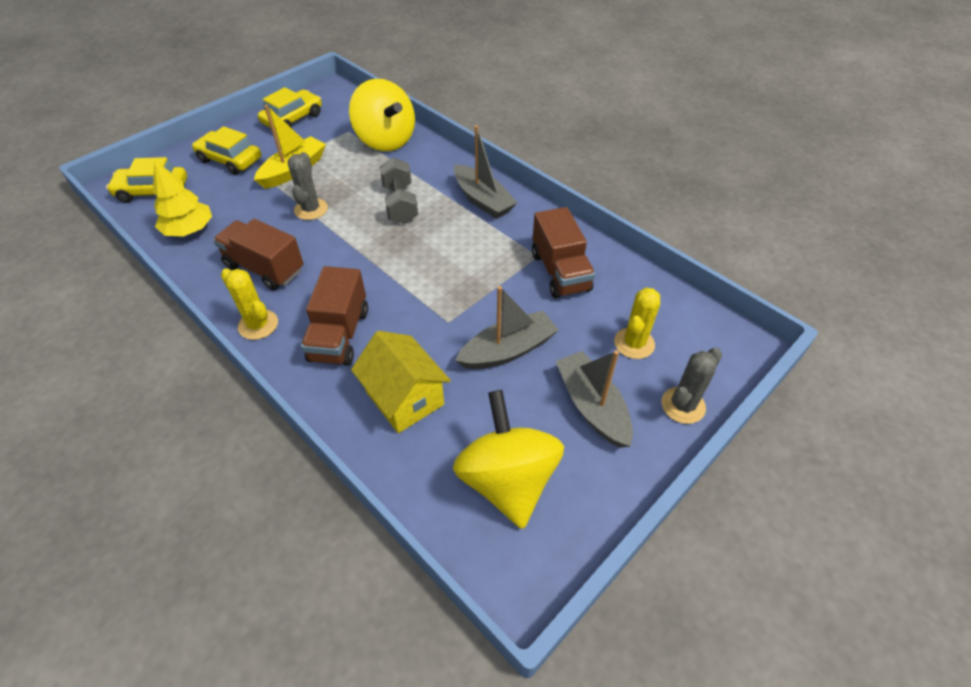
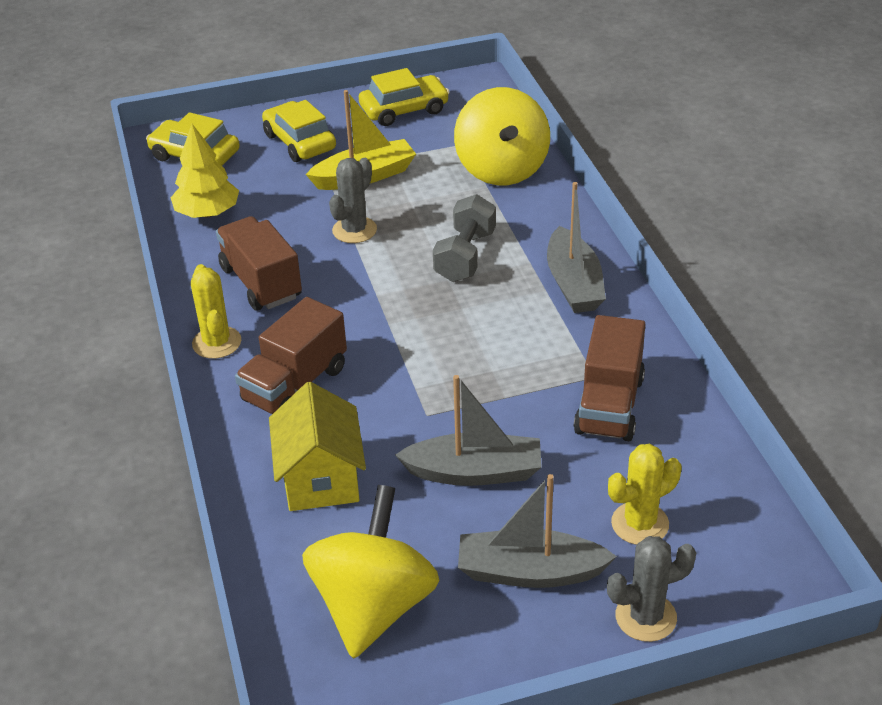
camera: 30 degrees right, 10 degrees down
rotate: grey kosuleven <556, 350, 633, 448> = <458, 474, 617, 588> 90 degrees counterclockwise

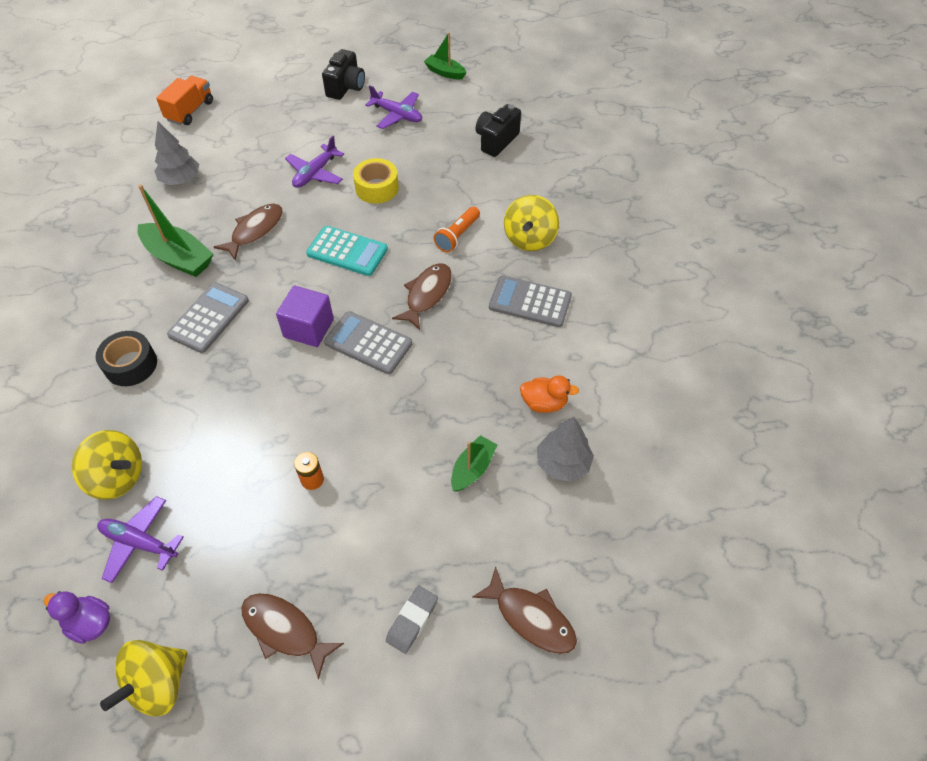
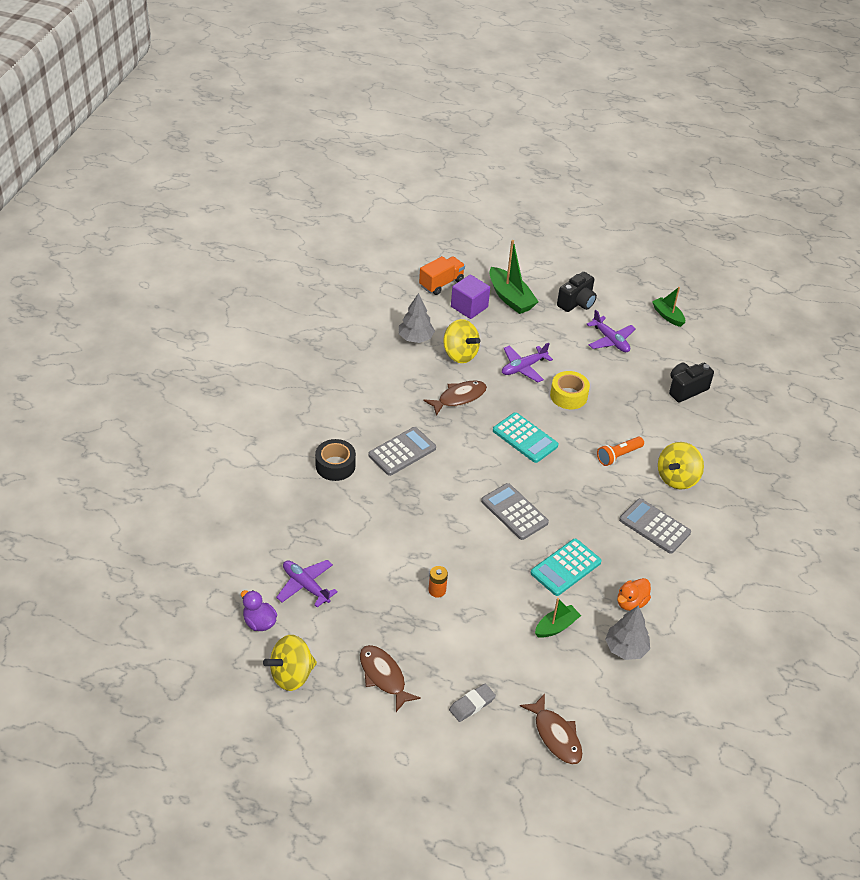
camera: 20 degrees right, 10 degrees down
delete: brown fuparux <392, 263, 452, 330>
insert: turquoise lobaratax <531, 539, 602, 596>
move: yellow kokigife <72, 430, 142, 500> to <443, 319, 480, 363>; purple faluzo <276, 286, 334, 347> to <451, 274, 490, 319>; green kosuleven <138, 184, 213, 277> to <489, 240, 538, 314>
rotate: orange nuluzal <520, 375, 579, 413> = <617, 578, 651, 611> 105 degrees clockwise

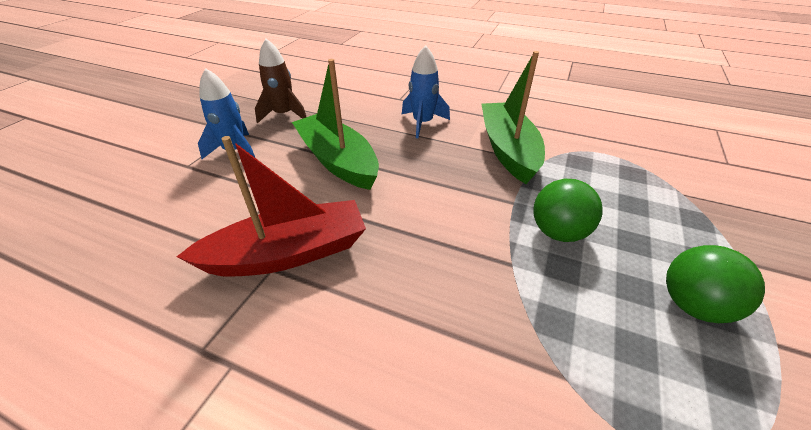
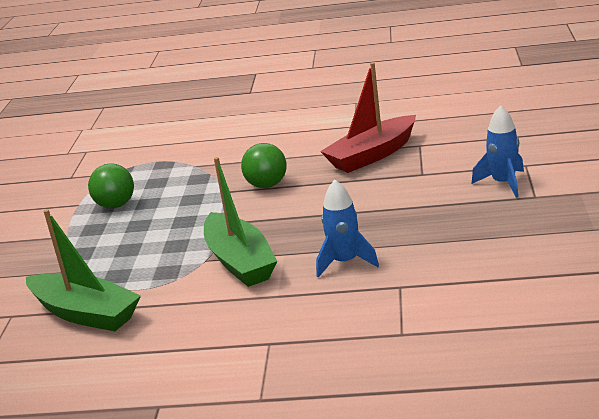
camera: 165 degrees right, 15 degrees down
delete: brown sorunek <255, 39, 306, 124>
move: green kosuleven <292, 59, 379, 190> to <26, 209, 141, 331>; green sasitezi <533, 179, 603, 242> to <241, 143, 287, 188>

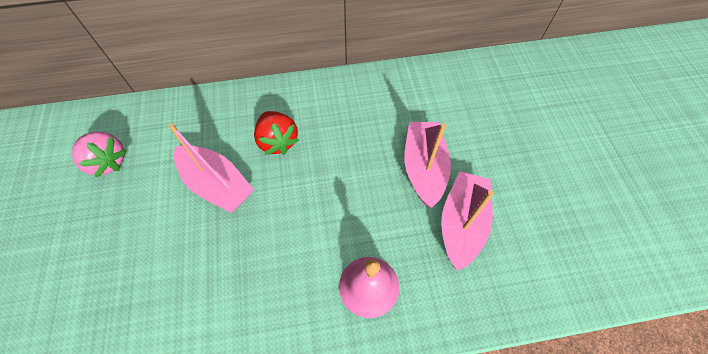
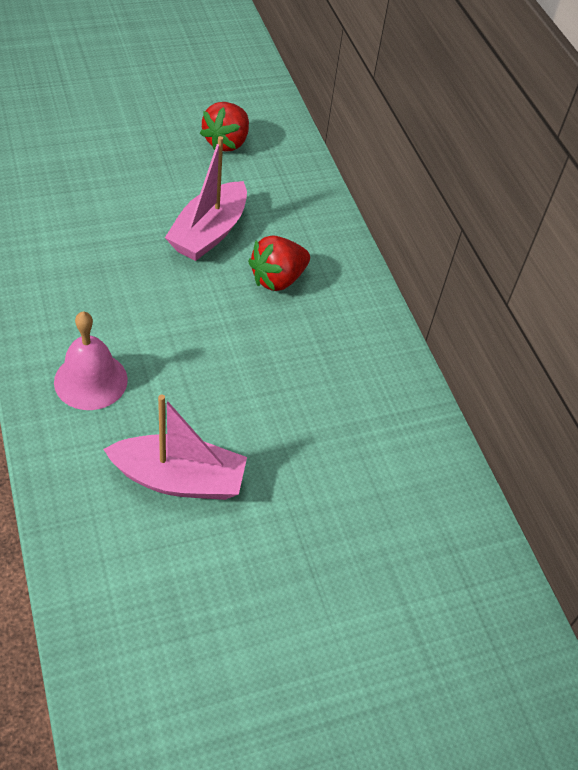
camera: 75 degrees right, 10 degrees down
delete: pink kosuleven <404, 122, 451, 208>
recolor: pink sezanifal <72, 132, 127, 177> to red sezanifal <200, 102, 249, 152>

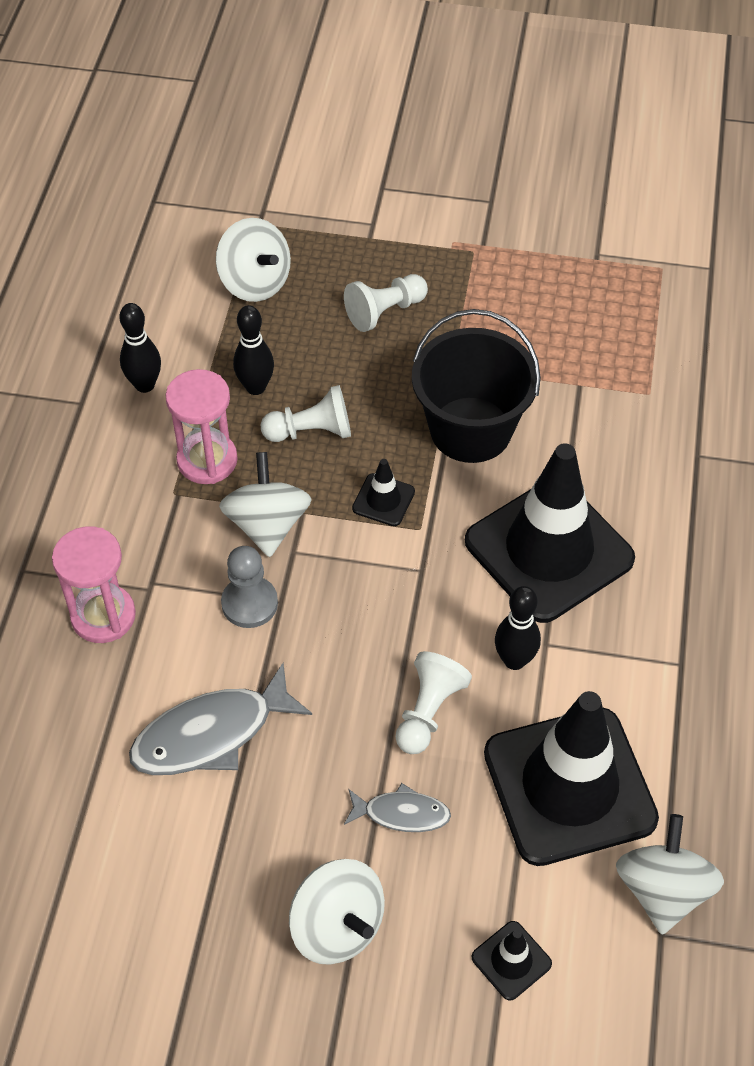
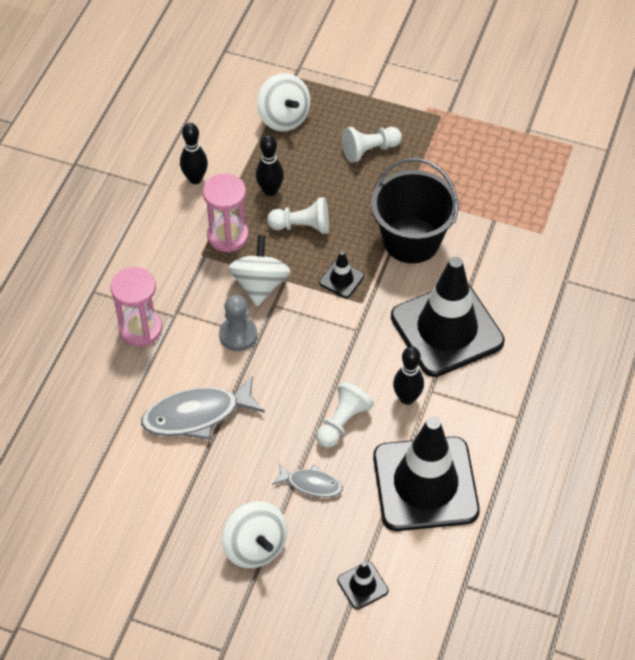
camera: 10 degrees right, 0 degrees up
delete: white kokigife <616, 814, 724, 935>

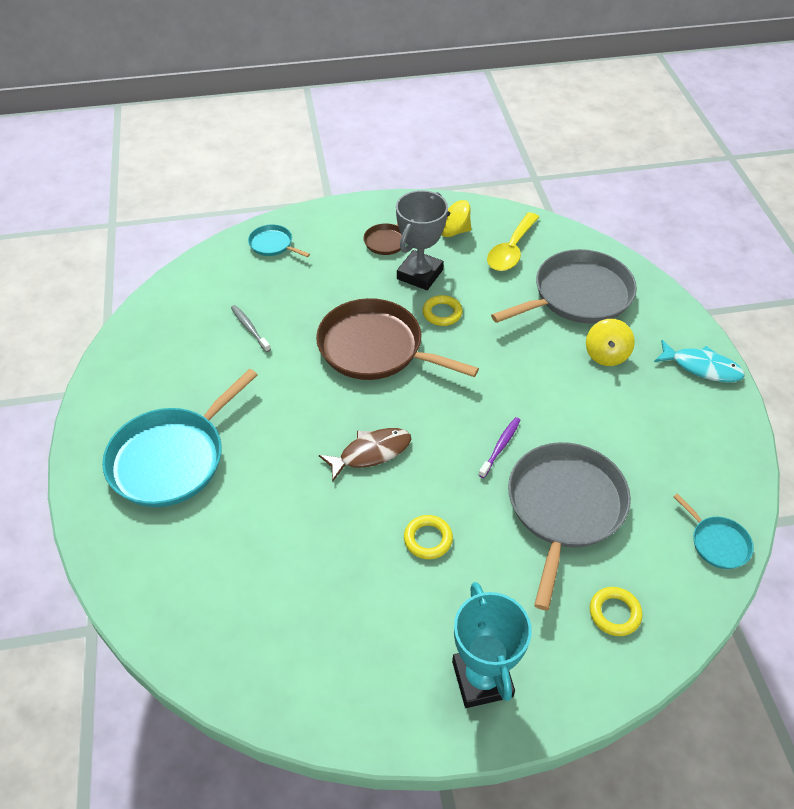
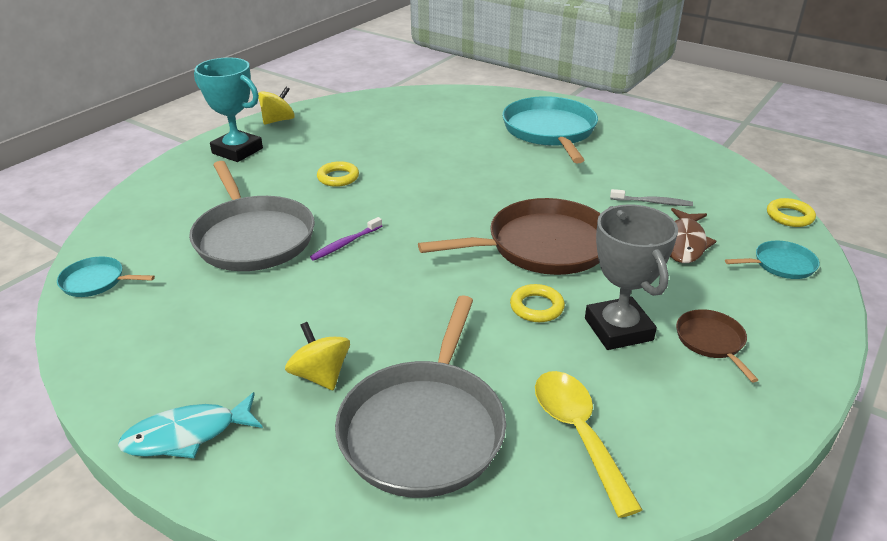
camera: 135 degrees right, 15 degrees down
move: yellow kokigife <442, 200, 471, 237> to <258, 87, 295, 125>; brown fuparux <319, 428, 411, 482> to <670, 208, 717, 263>; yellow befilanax <590, 587, 643, 636> to <767, 198, 816, 227>
rotate: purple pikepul <479, 417, 521, 478> = <310, 217, 382, 261> 60 degrees clockwise

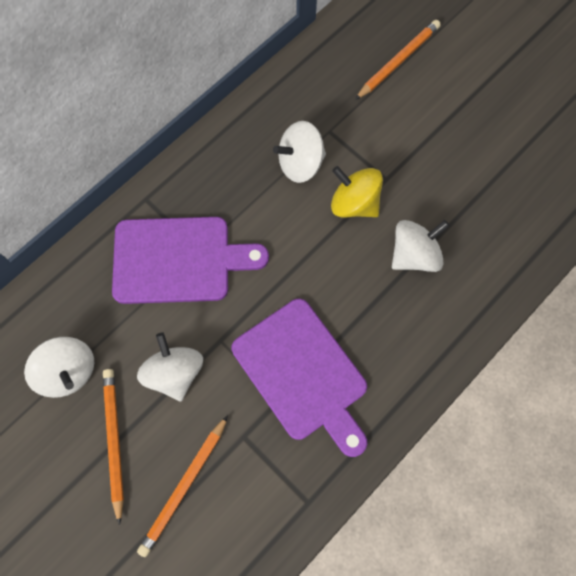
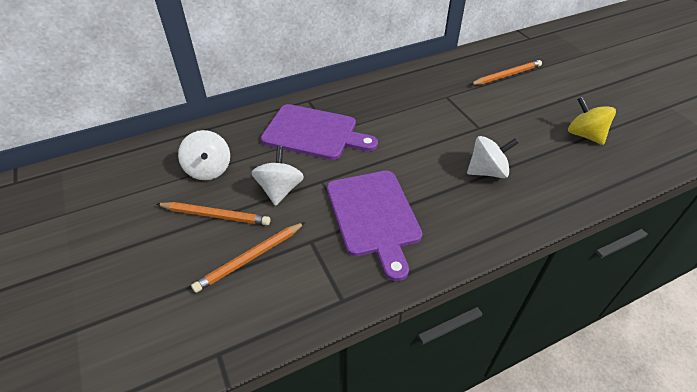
camera: 20 degrees right, 25 degrees down
delete: white kokigife <273, 121, 326, 183>
move: yellow kokigife <331, 166, 383, 218> to <568, 96, 616, 145>
rotate: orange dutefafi <103, 369, 124, 525> = <157, 202, 270, 225> 90 degrees clockwise

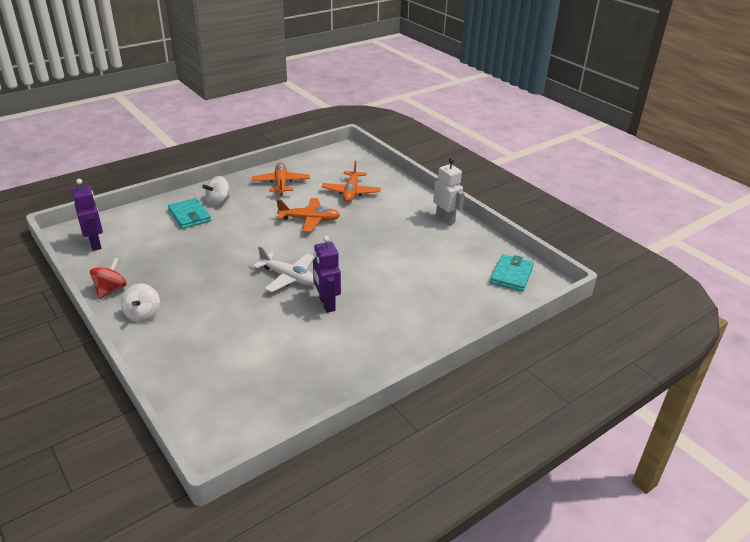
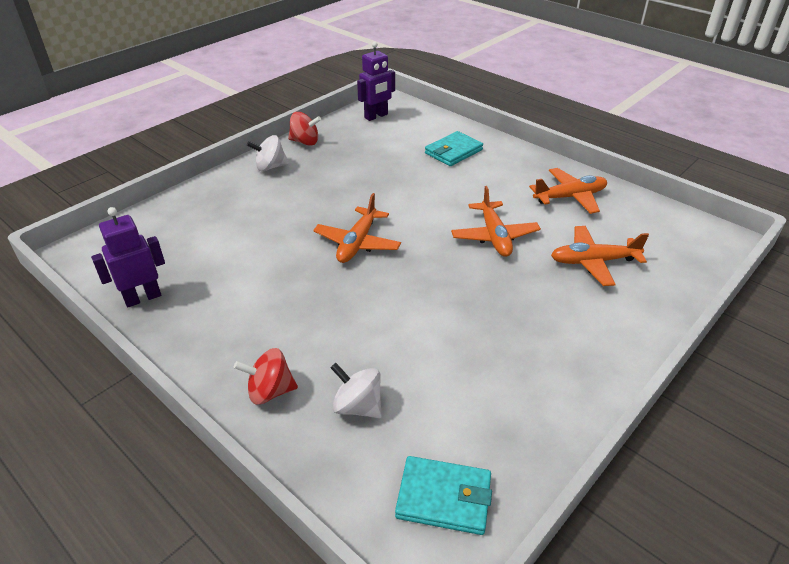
camera: 80 degrees right, 5 degrees up
delete: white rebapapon <433, 158, 465, 225>
insert: red kokigife <234, 348, 298, 405>
move: purple rebapapon <313, 236, 341, 313> to <91, 207, 165, 307>; white kokigife <202, 176, 231, 206> to <330, 363, 382, 418>
recolor: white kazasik <253, 246, 315, 292> to orange kazasik <313, 193, 401, 263>

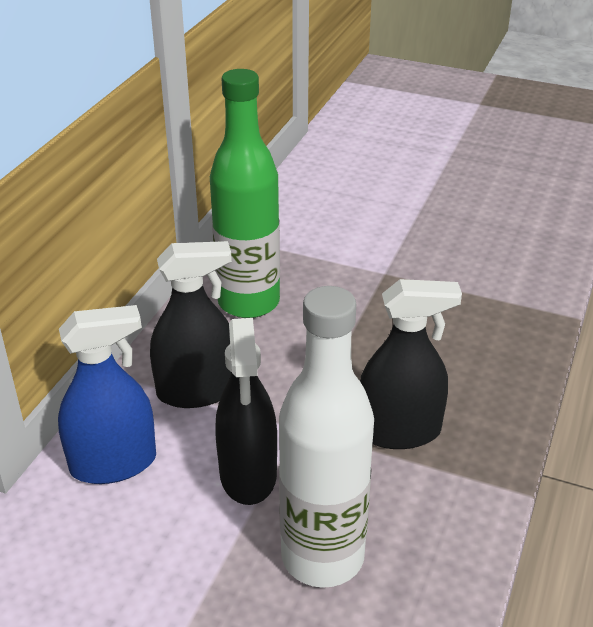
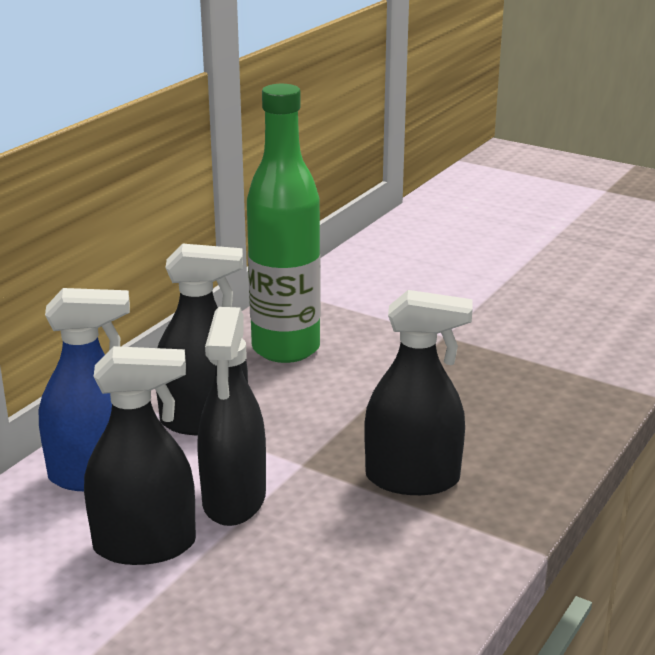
camera: 10 degrees right, 10 degrees down
delete: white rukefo <279, 286, 374, 588>
insert: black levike <84, 346, 196, 565>

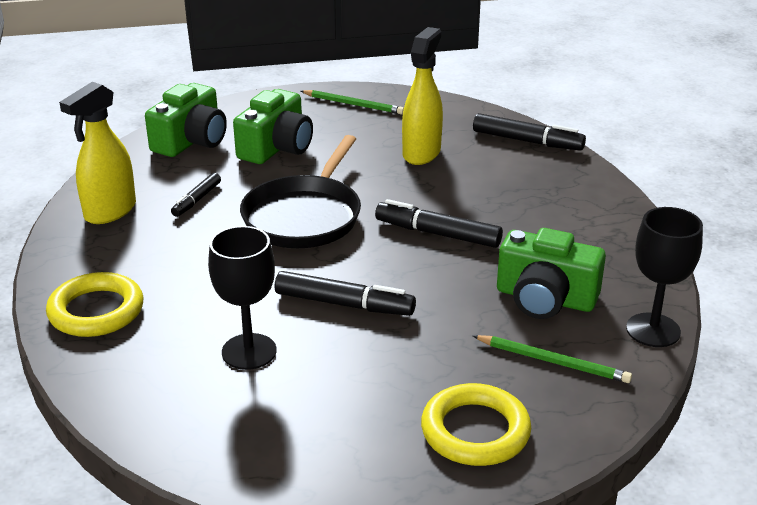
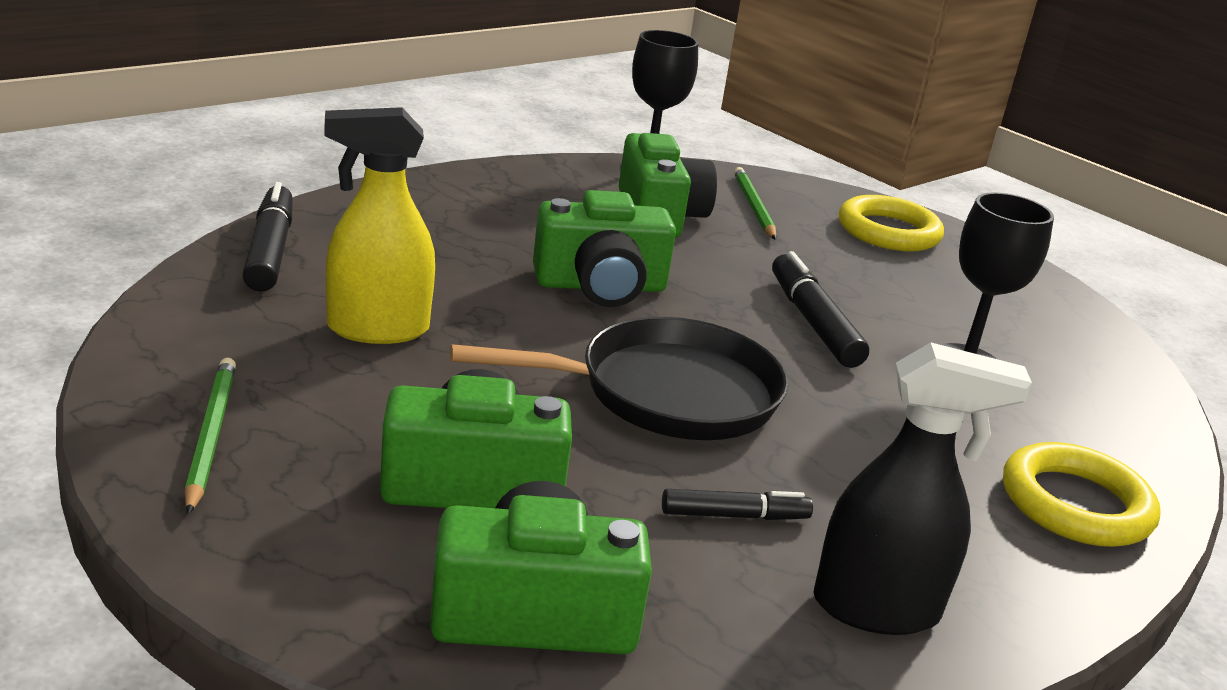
camera: 125 degrees left, 5 degrees down
replace: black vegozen <375, 199, 503, 248> to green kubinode <533, 190, 676, 307>
recolor: yellow levike <59, 82, 136, 224> to black levike <813, 342, 1032, 635>

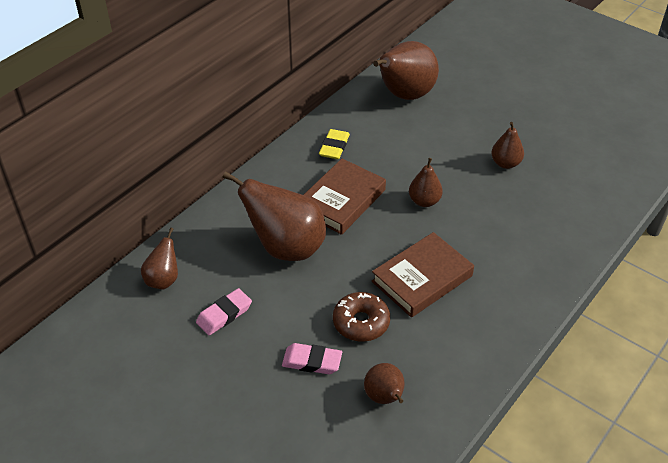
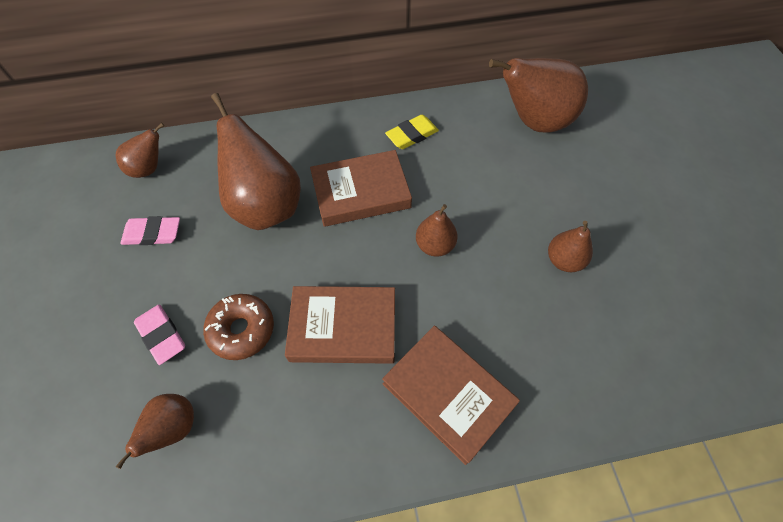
camera: 40 degrees right, 15 degrees up
insert: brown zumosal <382, 326, 520, 465>

